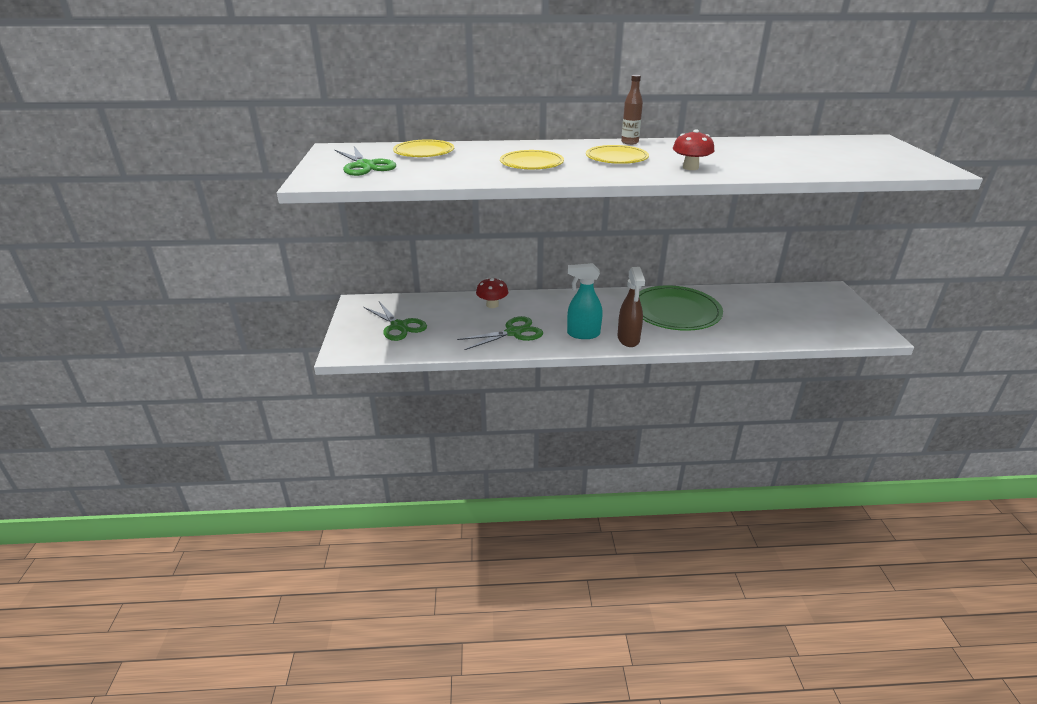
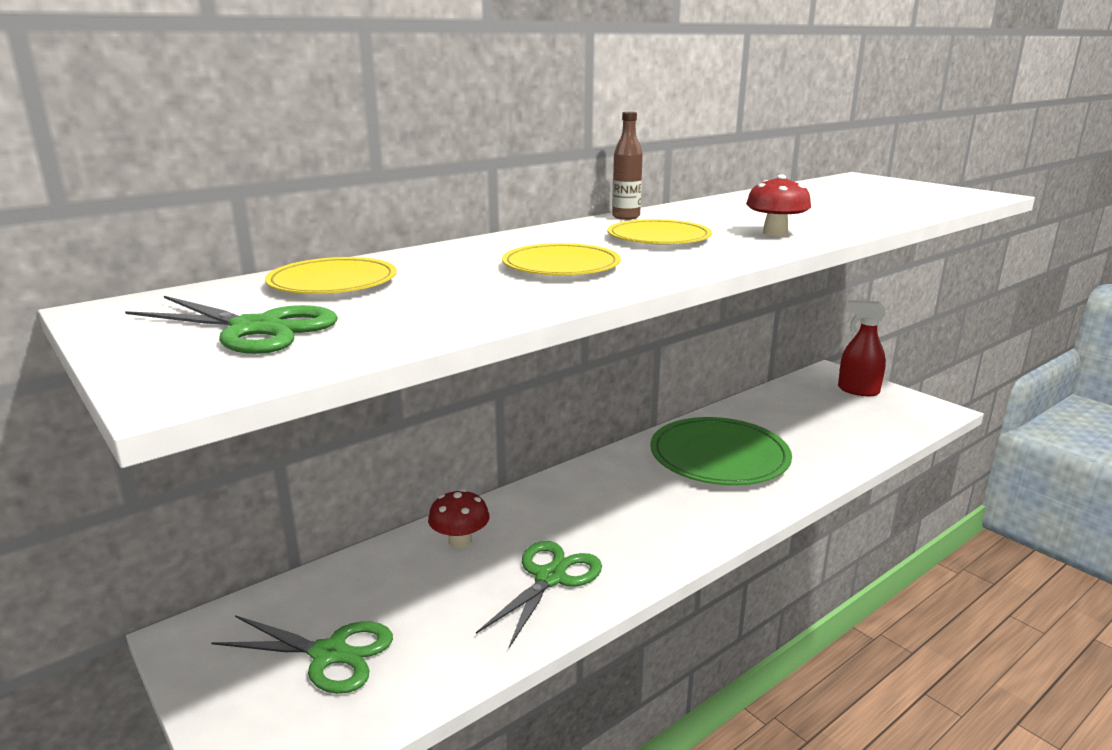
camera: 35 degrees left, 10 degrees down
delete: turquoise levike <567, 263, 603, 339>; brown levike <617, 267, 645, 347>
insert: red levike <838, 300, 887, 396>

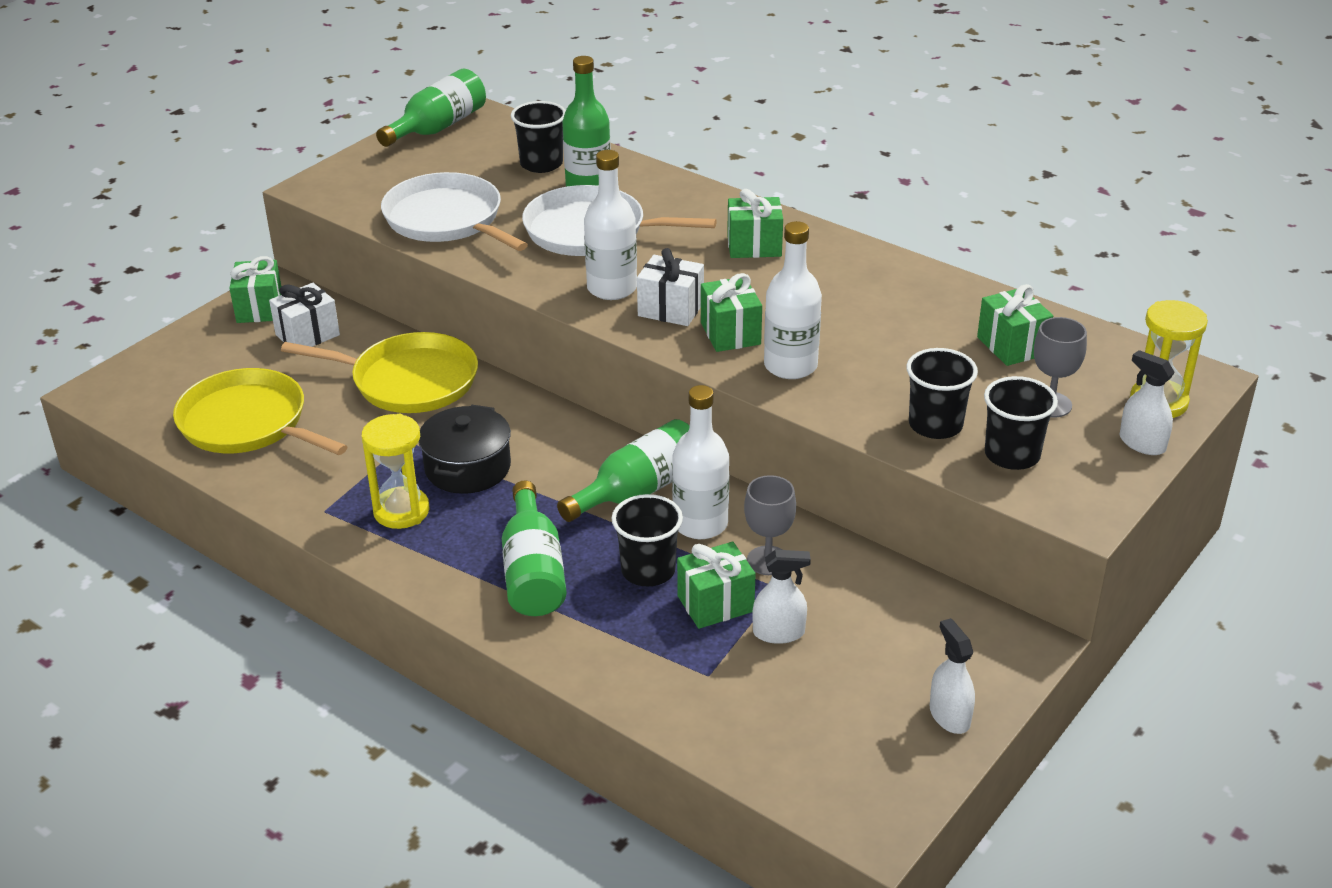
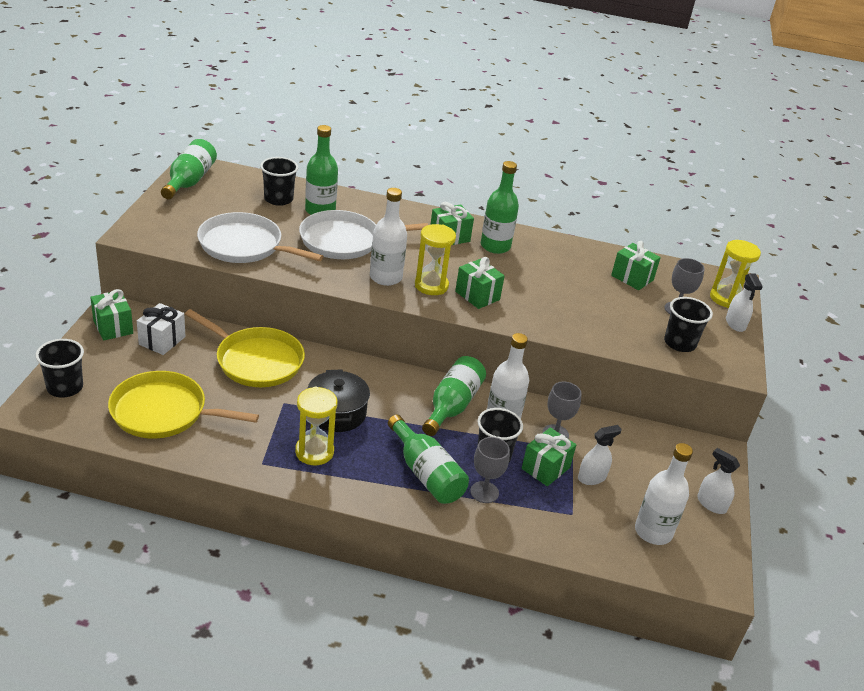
camera: 30 degrees left, 0 degrees up
insert: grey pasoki <470, 437, 510, 503>; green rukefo <481, 161, 519, 254>
move: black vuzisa <906, 348, 978, 439> to <35, 339, 84, 398>; white rukefo <764, 221, 822, 379> to <635, 443, 693, 545>
replace: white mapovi <637, 248, 704, 326> to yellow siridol <415, 224, 456, 295>
rotate: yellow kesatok <281, 332, 478, 413> = <185, 309, 305, 387> 45 degrees clockwise; white levike <1120, 350, 1175, 455> = <726, 273, 763, 332> 120 degrees counterclockwise

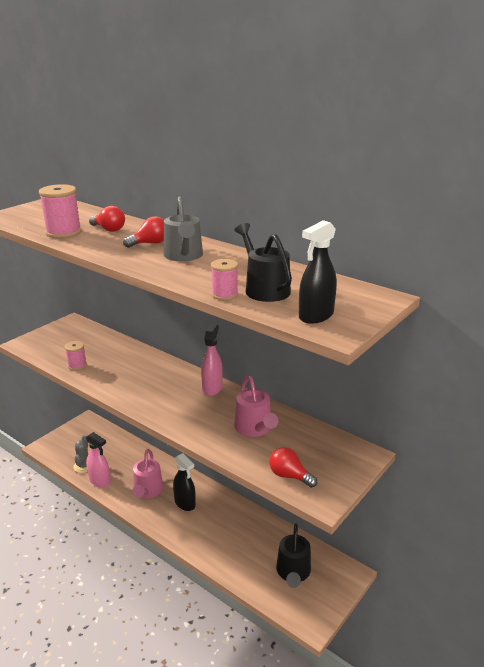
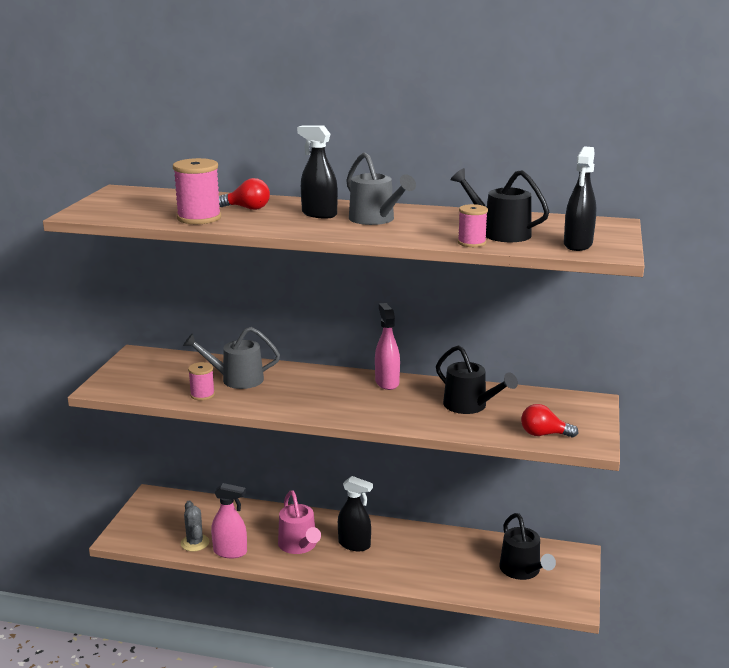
camera: 25 degrees left, 5 degrees down
insert: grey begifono <183, 327, 280, 389>
replace: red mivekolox <123, 216, 164, 248> to black levike <297, 125, 338, 219>
recolor: pink begifono <234, 376, 278, 437> to black begifono <436, 345, 518, 414>

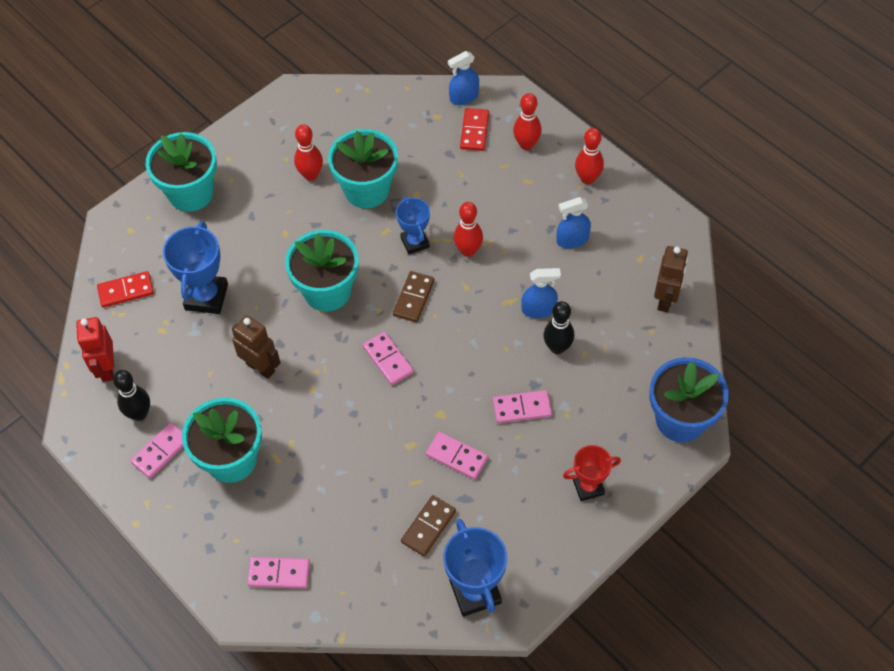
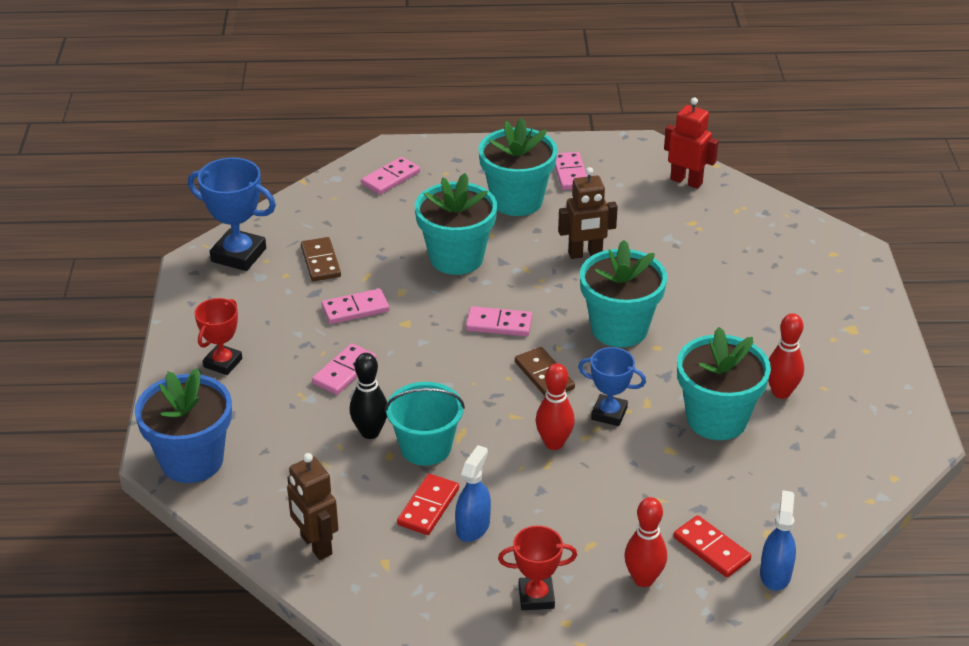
camera: 130 degrees right, 20 degrees down
delete: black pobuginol <113, 370, 150, 421>; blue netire <163, 222, 228, 314>
move: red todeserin <97, 271, 154, 308> to <397, 474, 459, 535>; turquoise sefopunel <146, 132, 217, 212> to <415, 173, 497, 275>
replace: blue levike <521, 268, 561, 318> to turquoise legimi <385, 382, 465, 466>; red pobuginol <575, 128, 604, 184> to red netire <498, 526, 577, 610>

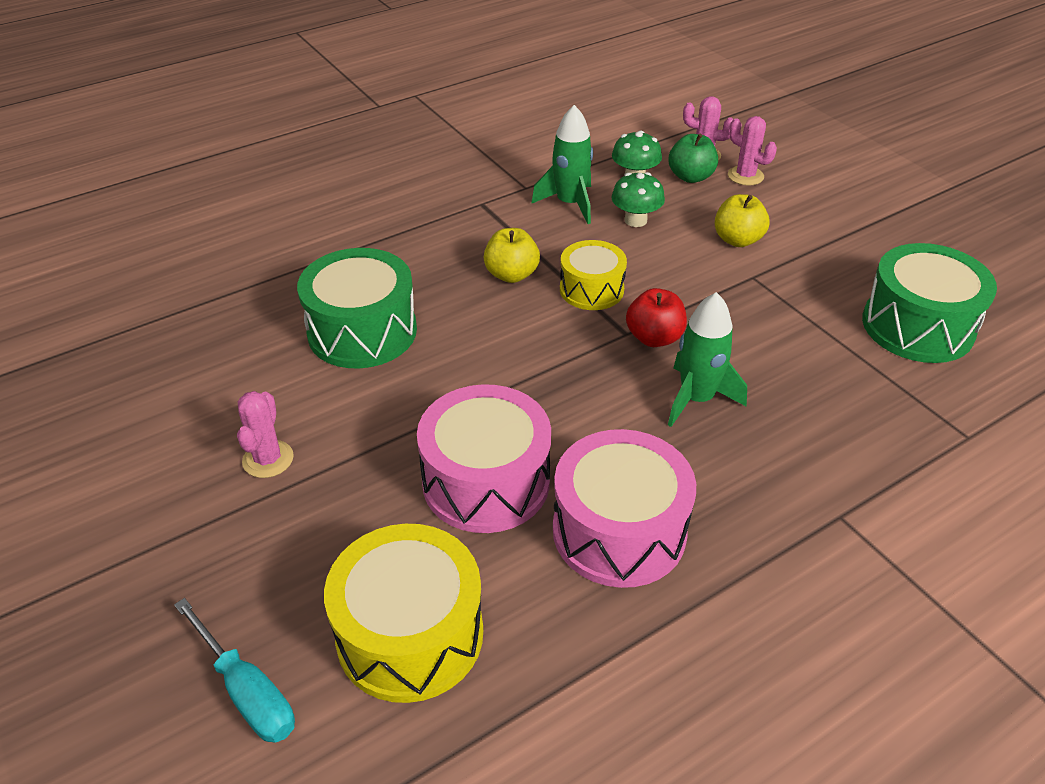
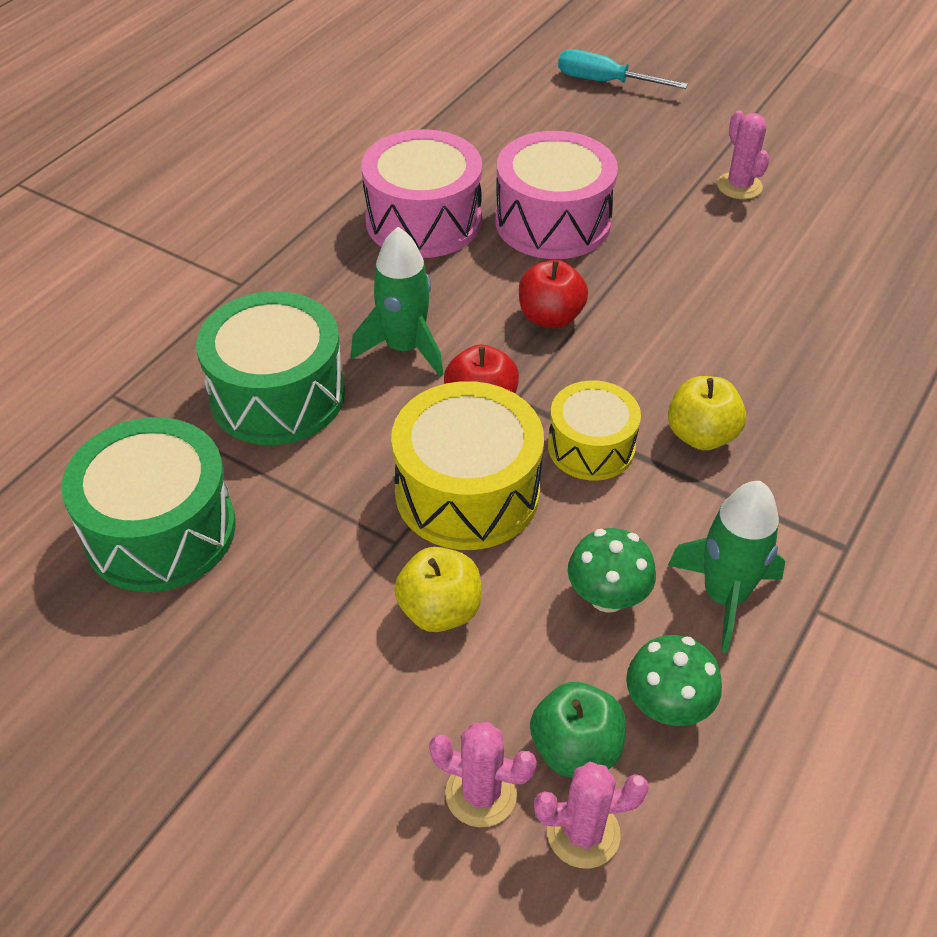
camera: 155 degrees right, 5 degrees up
insert: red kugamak <519, 260, 588, 328>
move: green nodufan <297, 248, 417, 368> to <196, 291, 345, 445>; yellow nodufan <324, 524, 483, 703> to <391, 381, 544, 550>

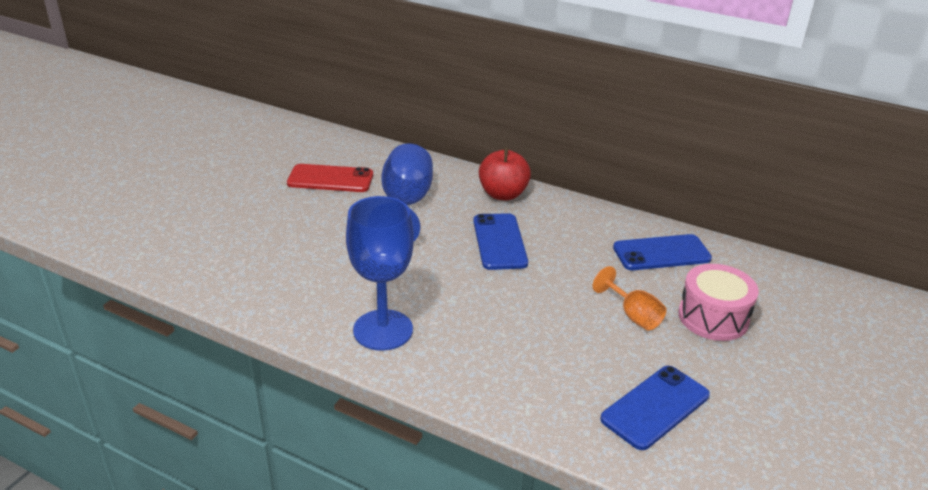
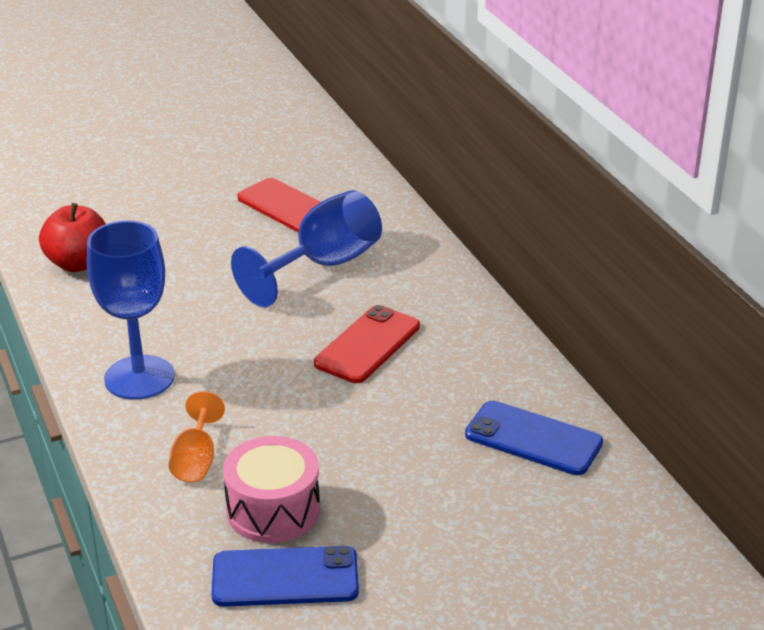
camera: 40 degrees right, 0 degrees up
move: red kugamak <479, 148, 531, 200> to <39, 203, 106, 272>; orange pasoki <592, 266, 666, 331> to <169, 391, 225, 482>; pink nodufan <678, 264, 759, 341> to <223, 436, 320, 543>
recolor: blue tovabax <473, 213, 528, 270> to red tovabax <314, 305, 420, 383>

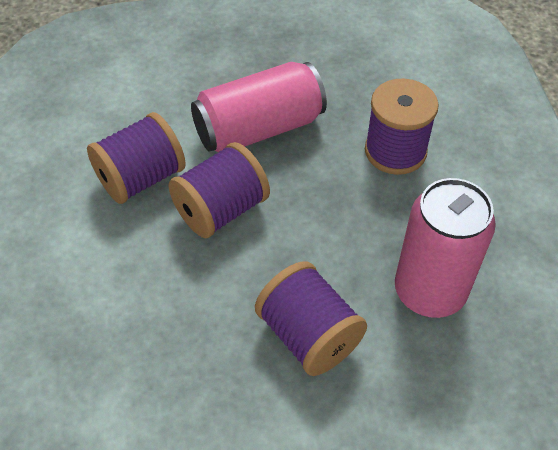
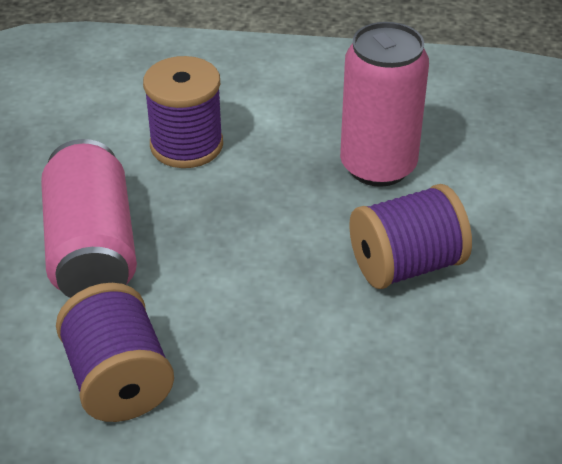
camera: 75 degrees left, 10 degrees down
delete: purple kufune <168, 142, 270, 238>

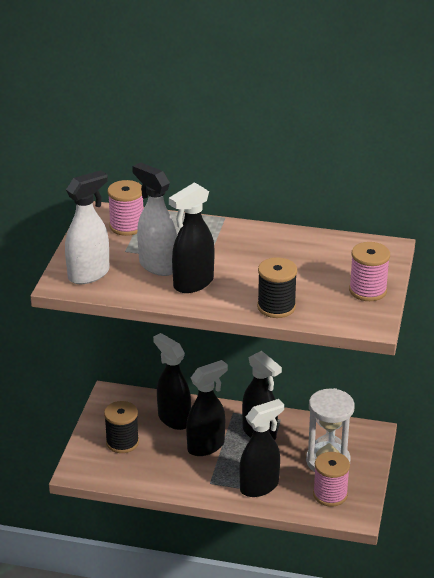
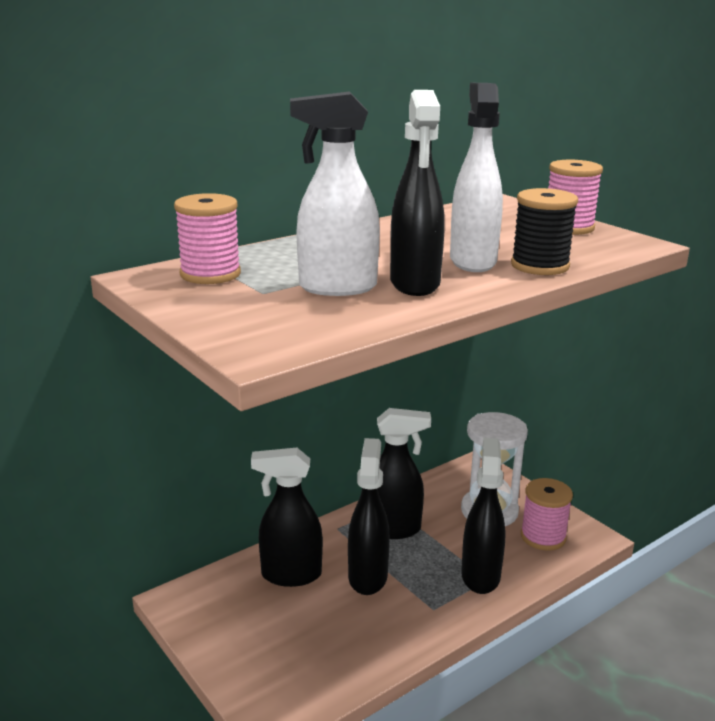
camera: 50 degrees left, 10 degrees down
delete: black kufune <104, 401, 139, 453>
move: white levike <65, 170, 109, 284> to <450, 83, 503, 272>

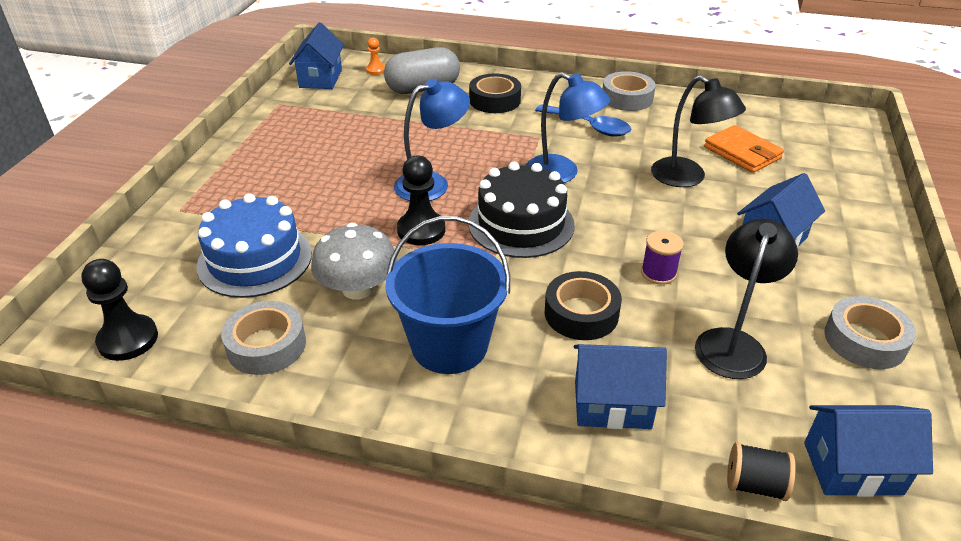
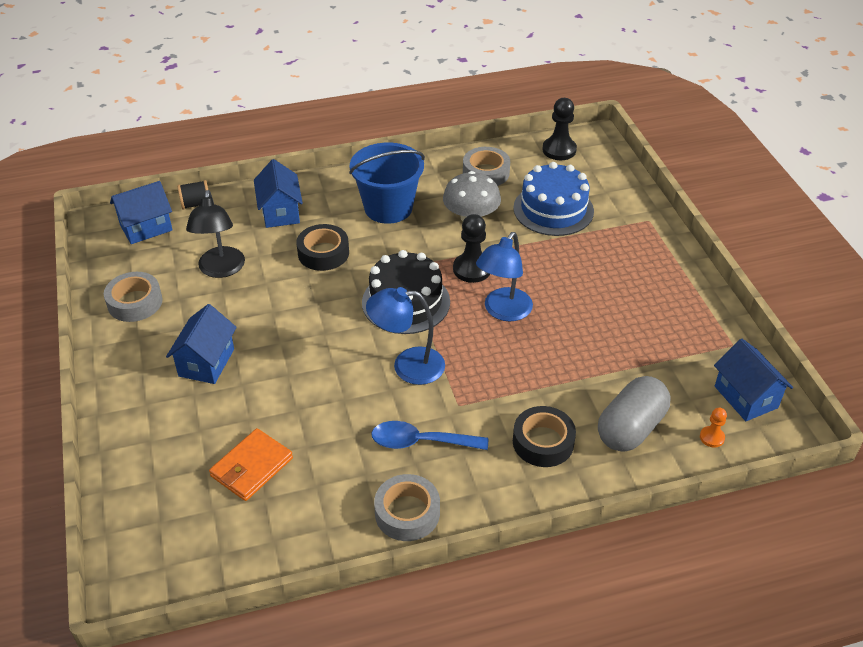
camera: 150 degrees right, 5 degrees up
delete: purple kufune <641, 230, 684, 285>; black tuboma <651, 75, 746, 187>
rotate: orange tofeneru <704, 125, 784, 173> = <209, 428, 293, 501> 75 degrees counterclockwise; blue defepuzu <574, 344, 667, 429> = <254, 159, 303, 228> 75 degrees counterclockwise

